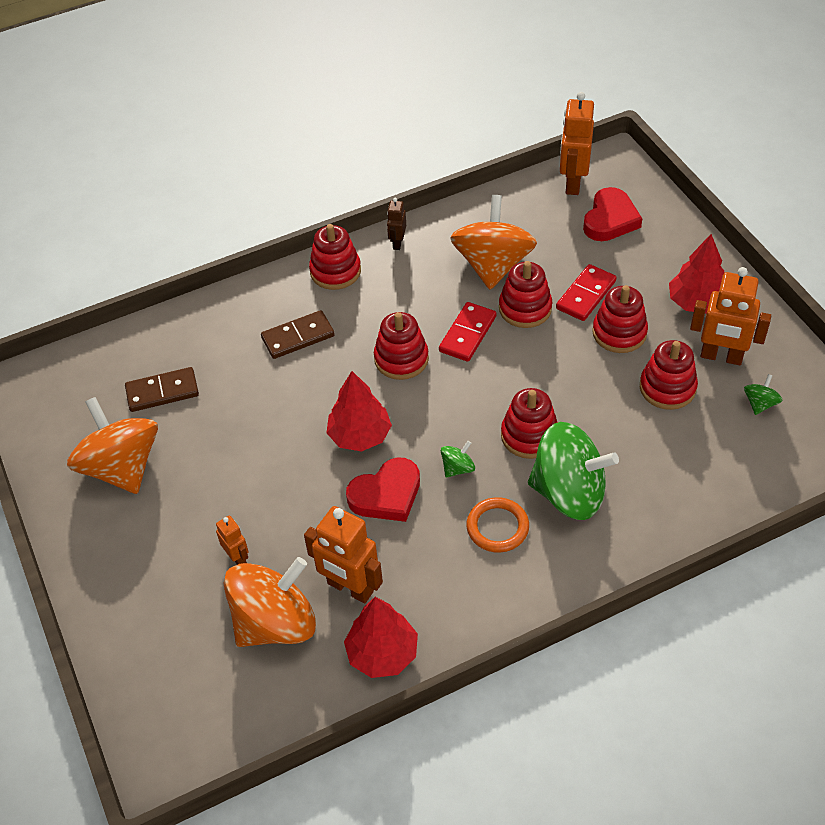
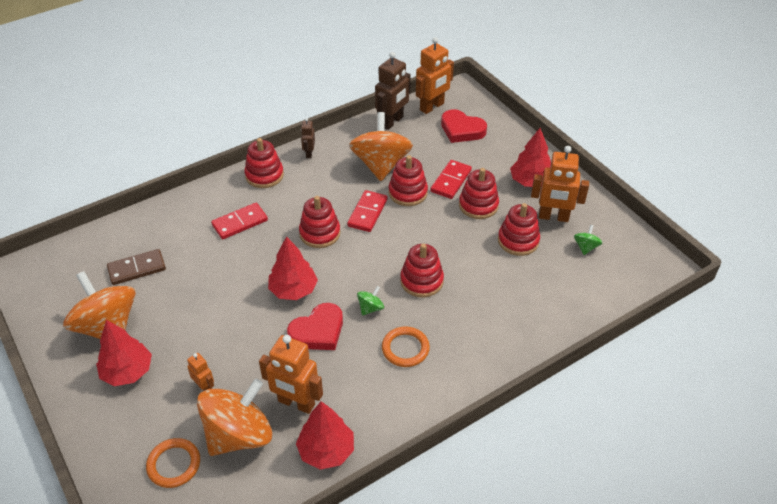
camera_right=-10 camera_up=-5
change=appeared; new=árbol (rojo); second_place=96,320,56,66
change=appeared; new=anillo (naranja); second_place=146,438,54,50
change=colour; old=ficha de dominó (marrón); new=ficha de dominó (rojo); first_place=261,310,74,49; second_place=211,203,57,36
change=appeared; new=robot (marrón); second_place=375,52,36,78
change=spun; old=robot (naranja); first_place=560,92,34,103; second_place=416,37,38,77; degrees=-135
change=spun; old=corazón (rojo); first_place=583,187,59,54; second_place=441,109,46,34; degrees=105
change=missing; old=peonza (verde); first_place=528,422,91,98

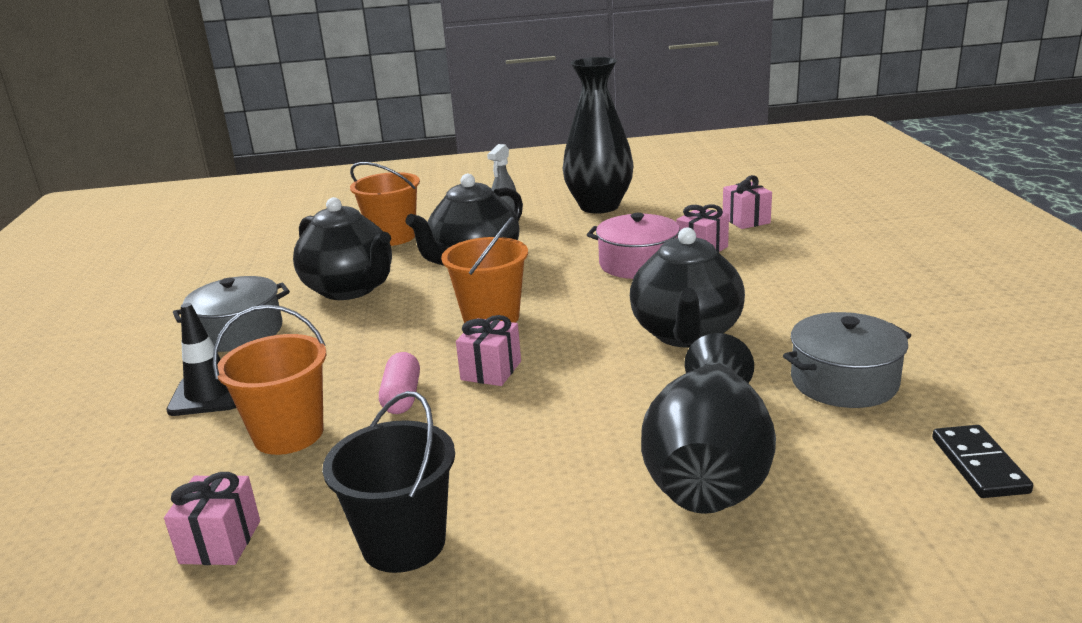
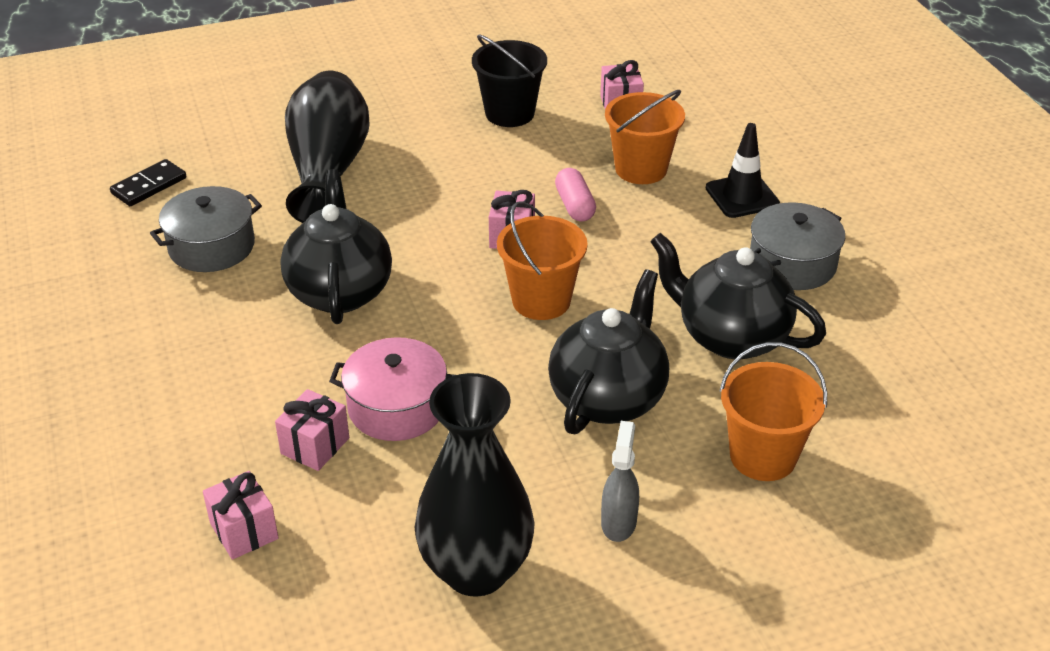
camera_right=165 camera_up=15
change=spun; old=ficha de dominó (negro); first_place=932,425,101,73; second_place=110,159,76,47; degrees=60

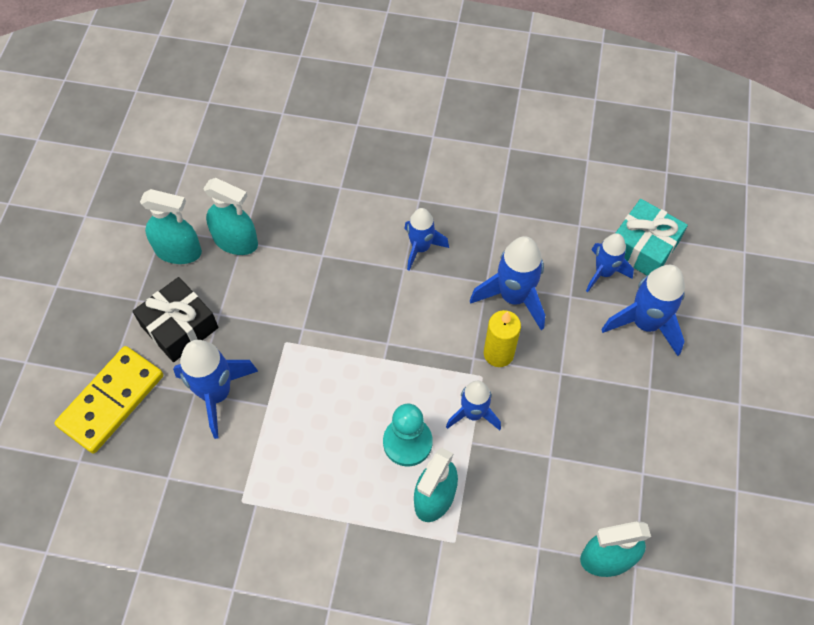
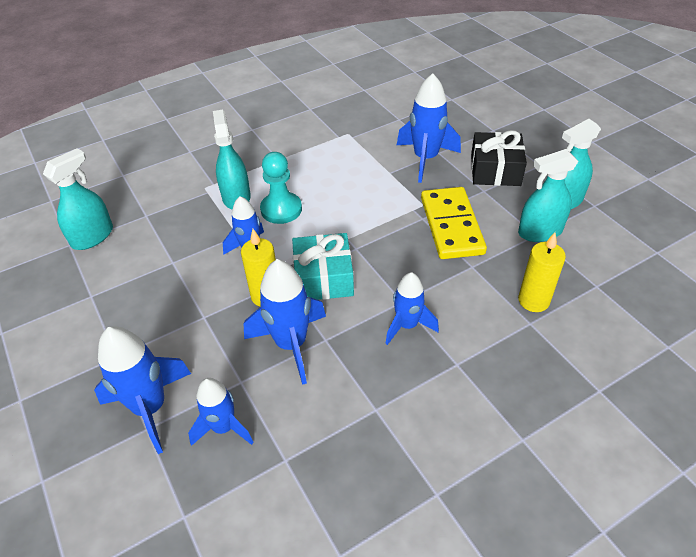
camera_right=140 camera_up=-15
change=relocated; old=regalo (turquesa); first_place=616,199,72,76; second_place=292,233,62,67
change=relocated; old=ficha de dominó (amarillo); first_place=54,346,109,108; second_place=421,187,66,72
change=appeared; new=vela (amarillo); second_place=518,232,48,80

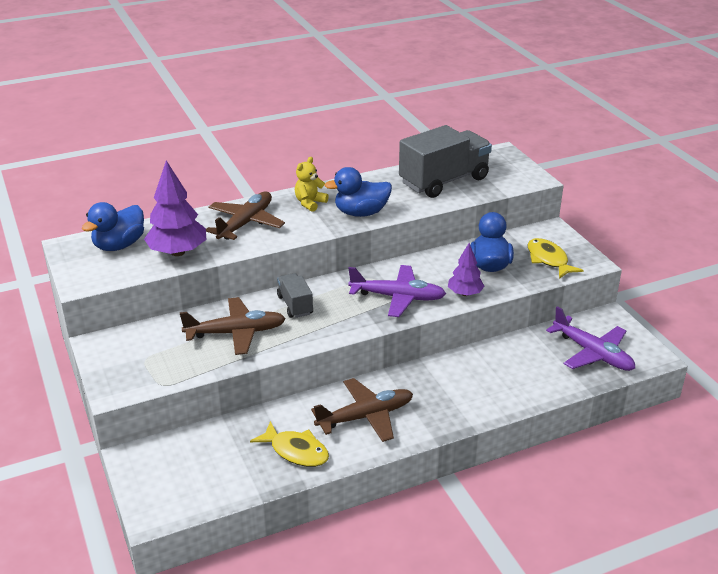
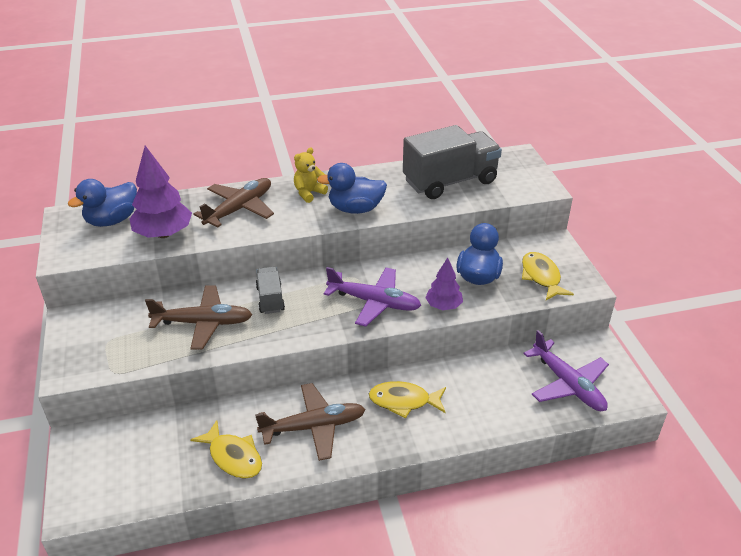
camera_right=10 camera_up=5
change=appeared; new=pez (amarillo); second_place=369,381,77,38

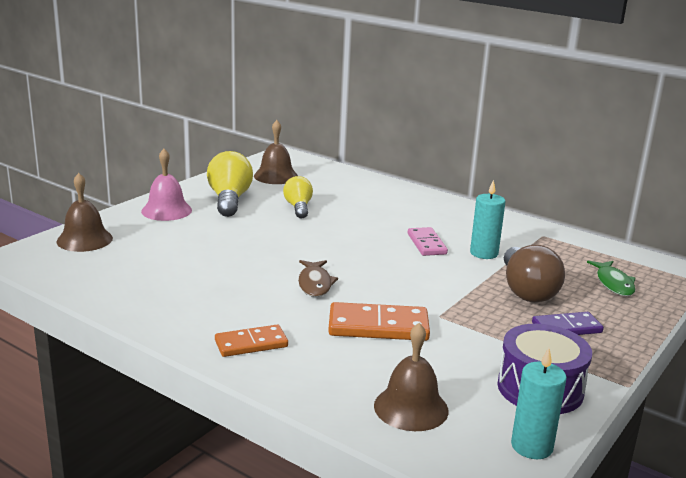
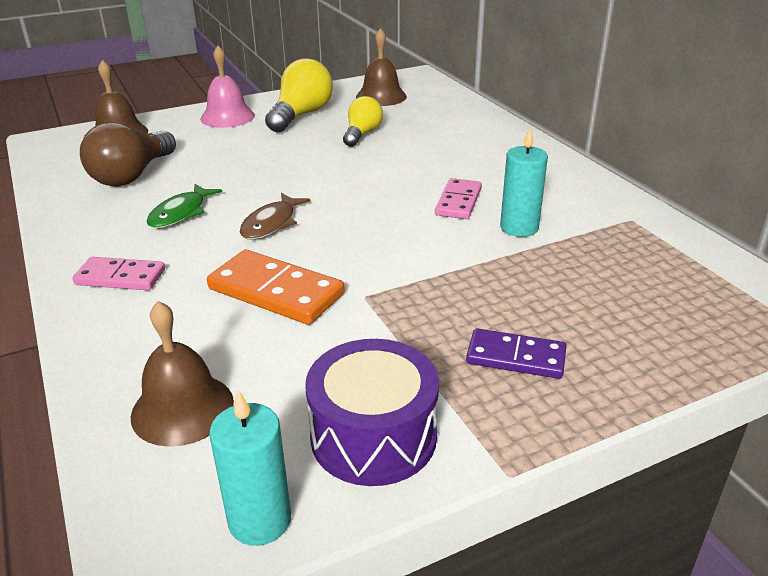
camera_right=30 camera_up=10
change=colour; old=ficha de dominó (naranja); new=ficha de dominó (rosa); first_place=215,325,73,32; second_place=73,257,92,34
change=relocated; old=bombilla (marrón); first_place=504,245,61,57; second_place=80,122,96,65
change=relocated; old=pez (verde); first_place=587,260,48,36; second_place=147,184,75,44

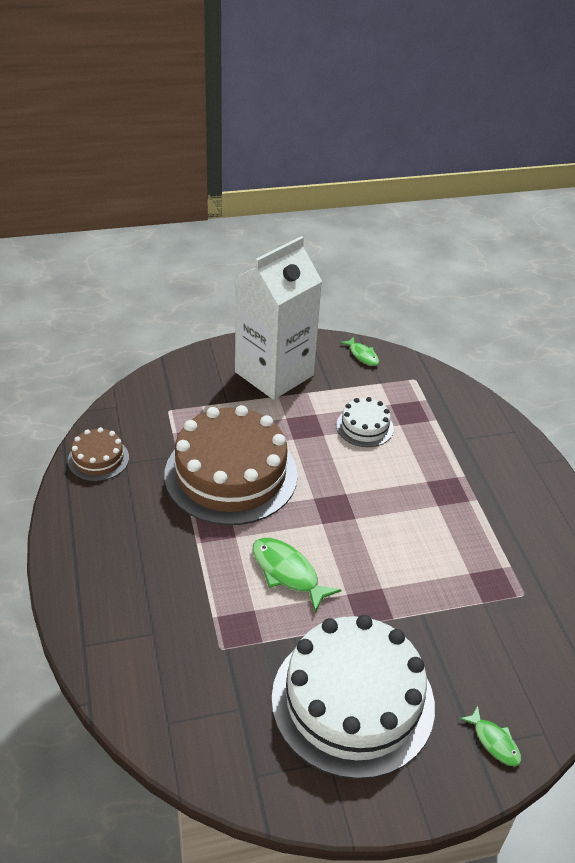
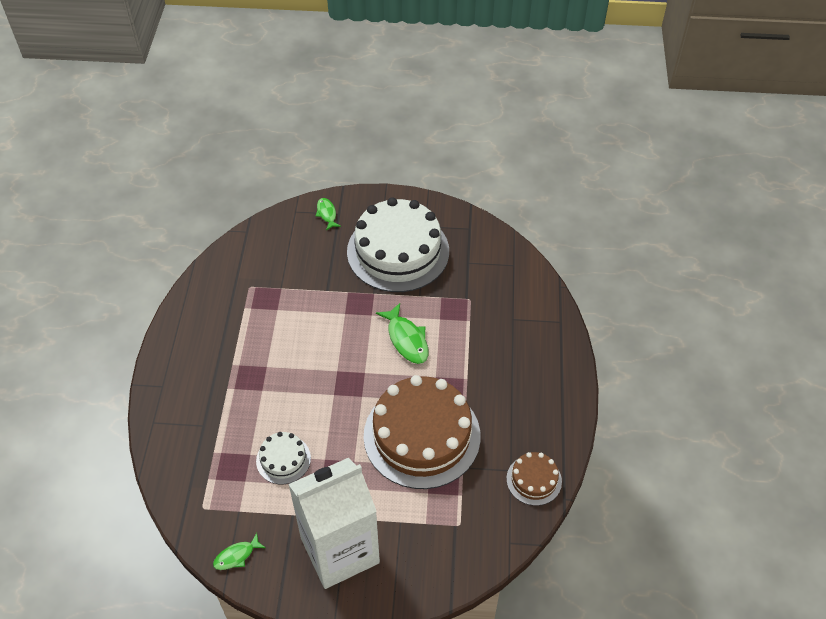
camera_right=-160 camera_up=10
change=spun; old=pez (verde); first_place=340,337,39,29; second_place=213,533,53,37; degrees=-105

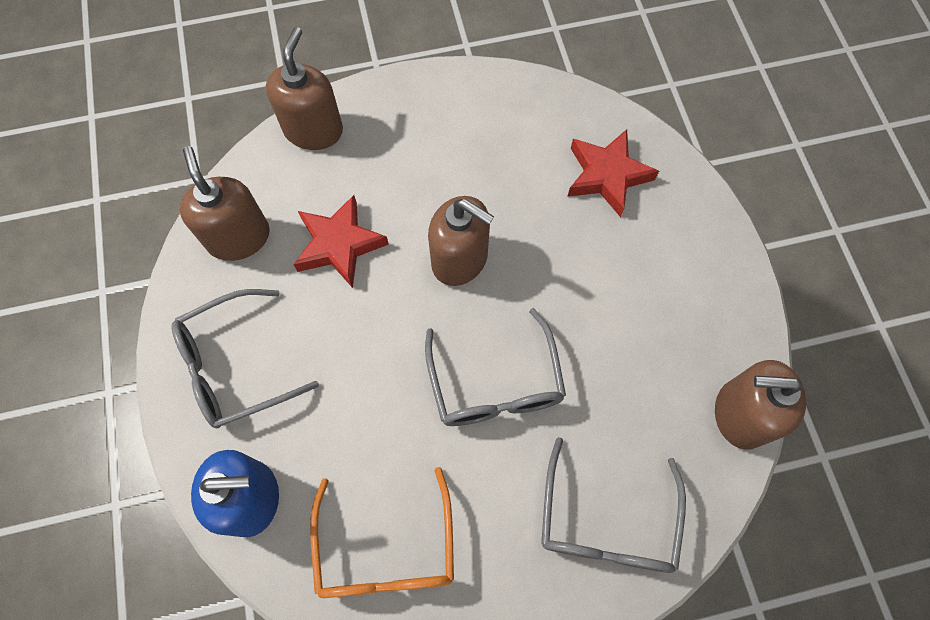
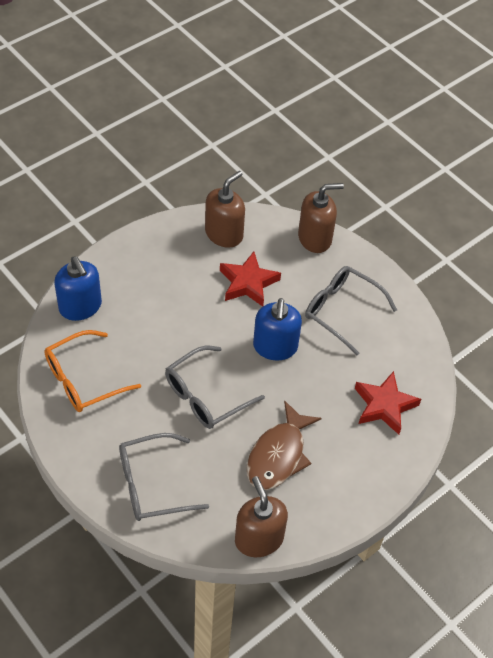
camera_right=60 camera_up=-15
change=appeared; new=pez (marrón); second_place=247,400,75,90
change=colour; old=dispensador de jabón (marrón); new=dispensador de jabón (azul); first_place=428,196,66,90; second_place=253,298,49,62
change=relocated; old=gafas (gris); first_place=171,289,148,139; second_place=305,266,92,90

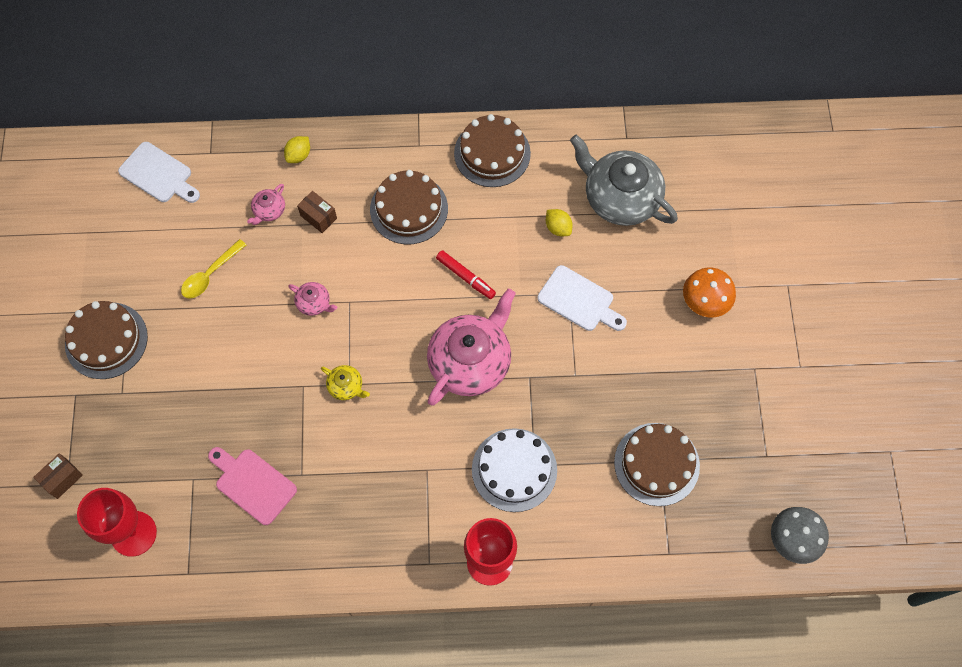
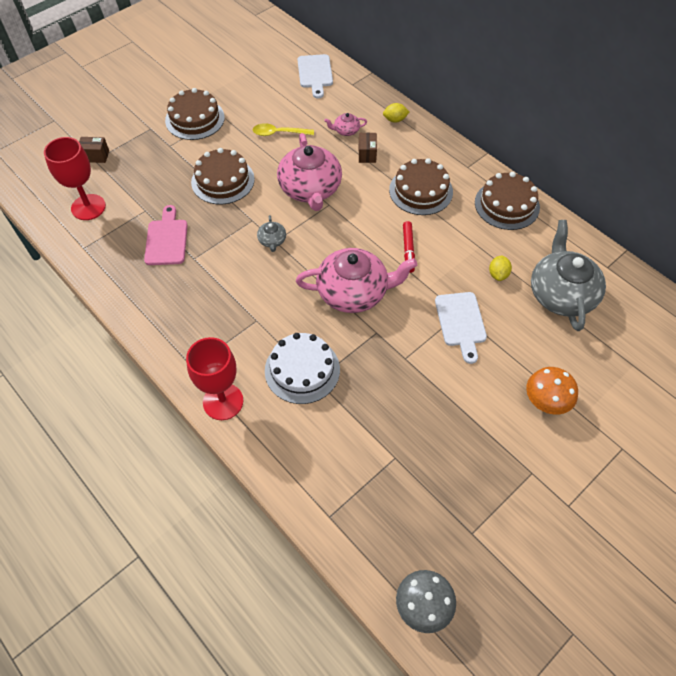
camera_right=50 camera_up=-10
change=relocated; old=tarta (marrón); first_place=614,423,86,83; second_place=191,148,64,56
change=colour; old=tetera (amarillo); new=tetera (gris); first_place=321,365,49,35; second_place=257,215,29,37
change=size; old=tetera (rosa); first_place=288,282,49,34; second_place=277,133,65,78; factor=2.32

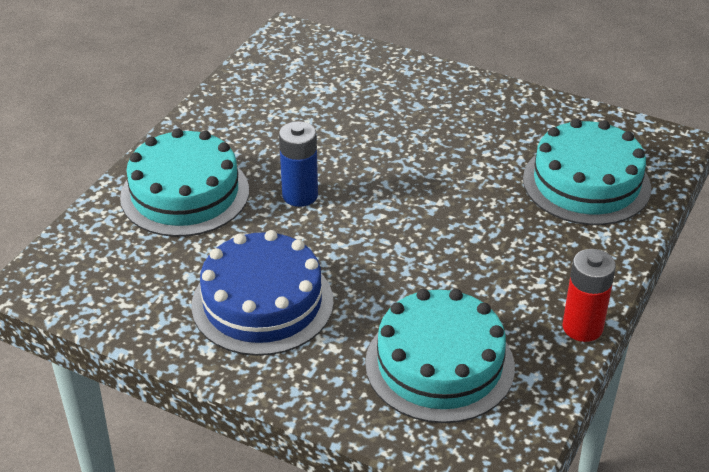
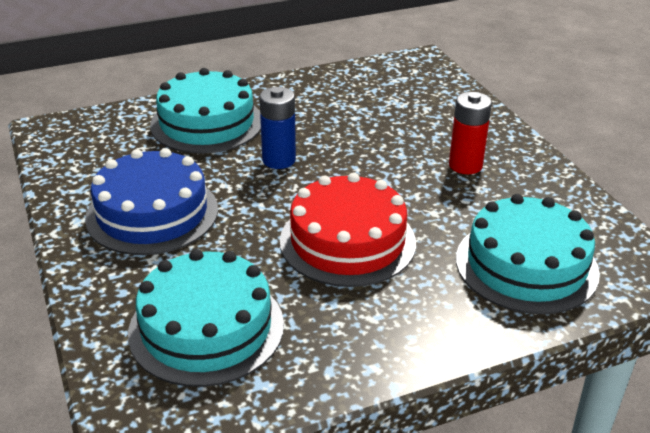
camera_right=40 camera_up=-5
change=appeared; new=tarta (rojo); second_place=280,173,136,114
change=relocated; old=pila (rojo); first_place=563,249,53,93; second_place=449,92,43,82

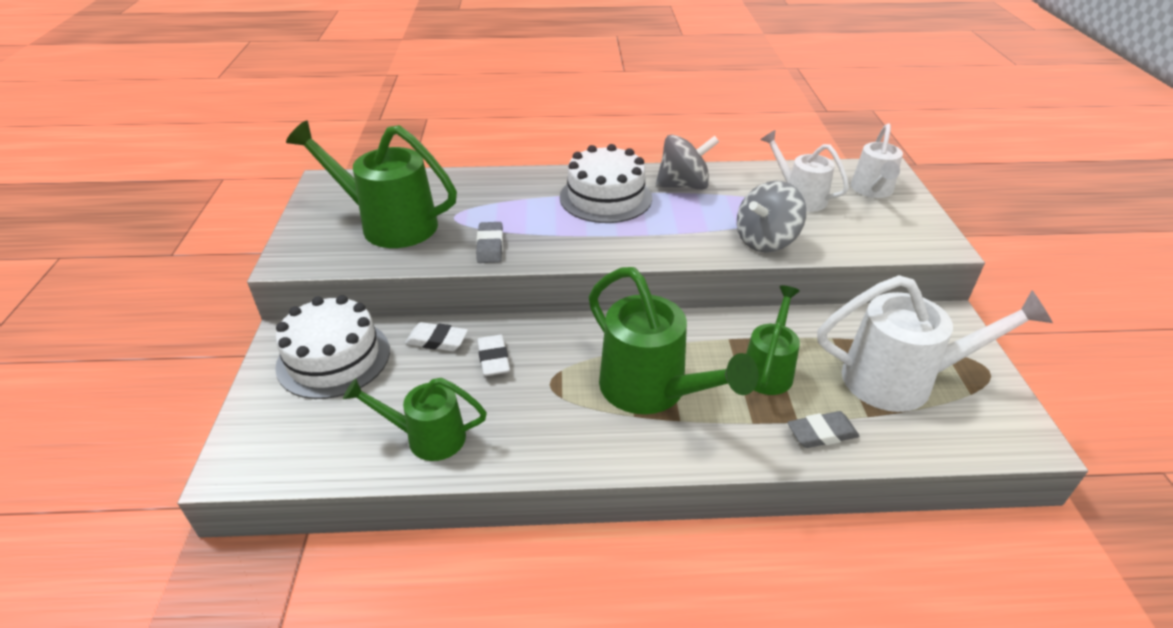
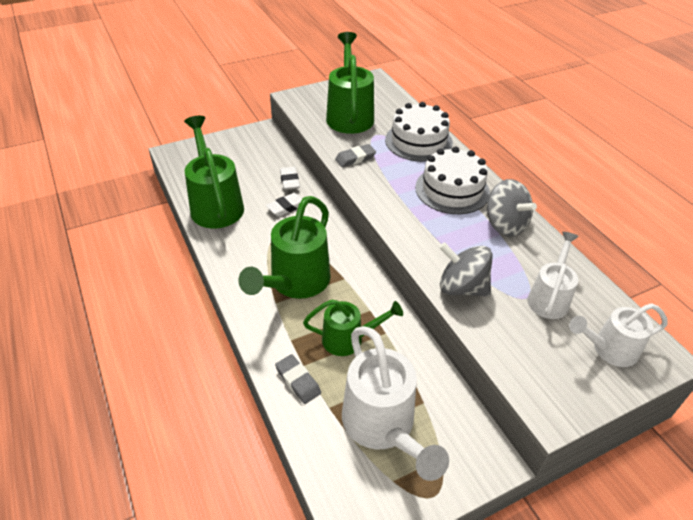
camera_right=65 camera_up=5
change=size; old=regadera (verde); first_place=343,378,144,83; second_place=184,116,60,112; factor=1.64
change=relocated; old=tarta (blanco); first_place=275,295,115,104; second_place=385,102,68,60

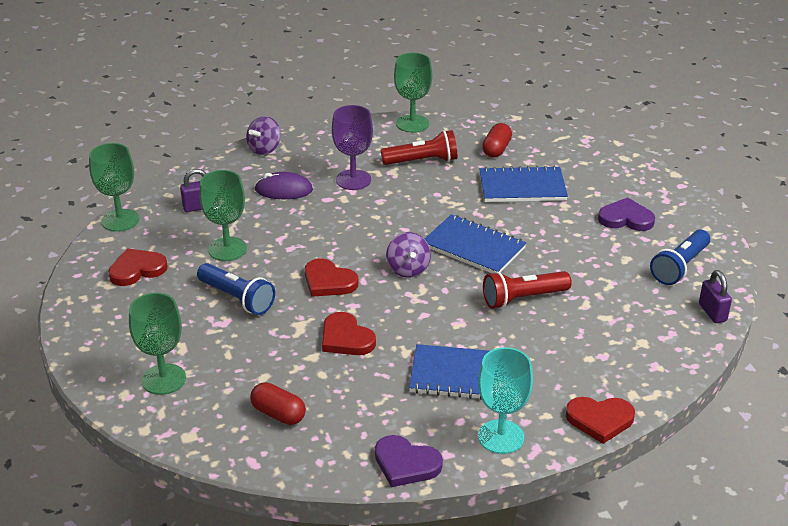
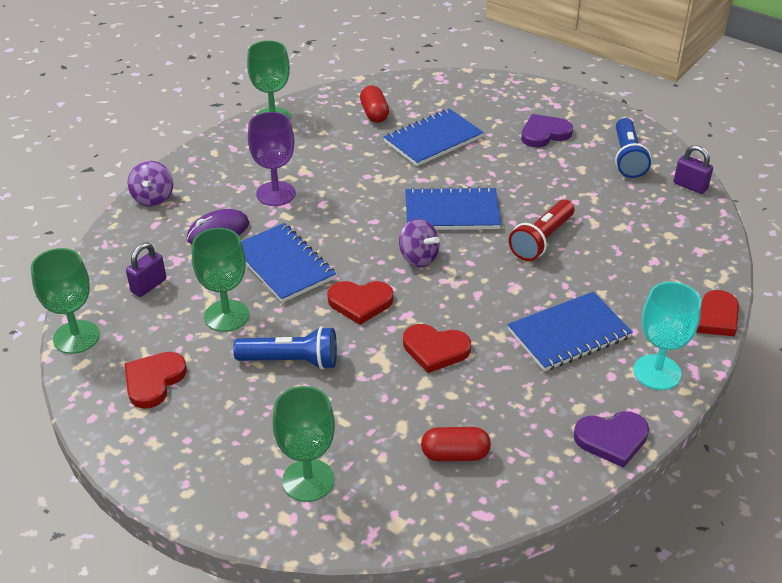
camera_right=-35 camera_up=5
change=appeared; new=cuaderno (azul); second_place=241,223,95,80
change=missing; old=lámpara de mano (rojo); first_place=381,130,76,35

